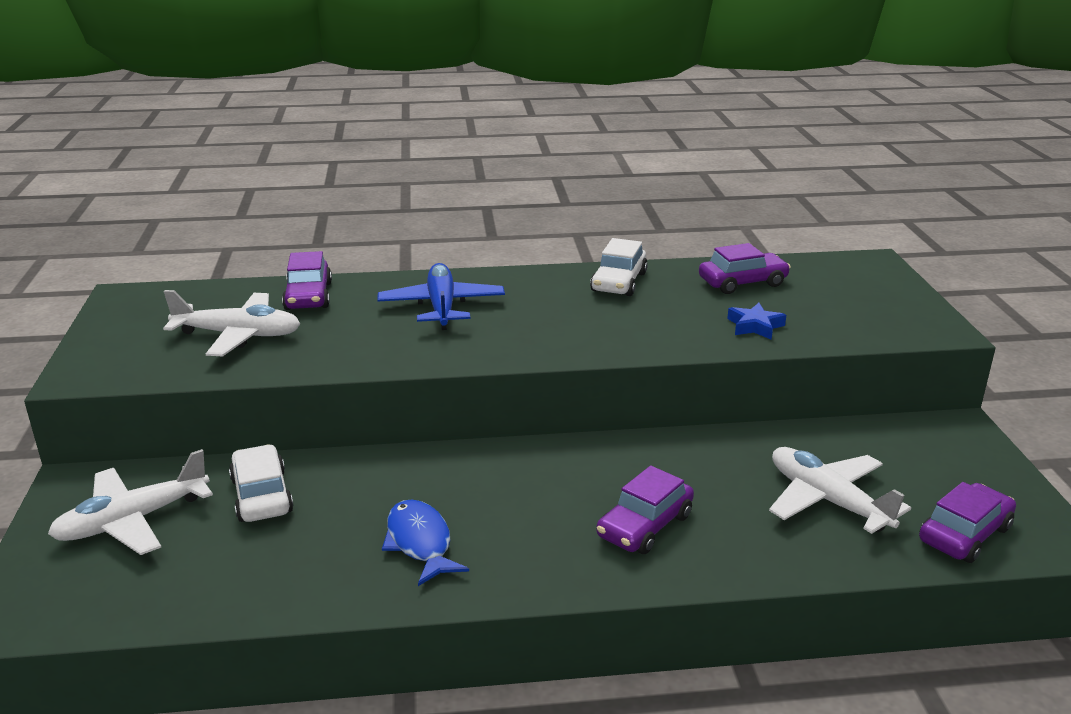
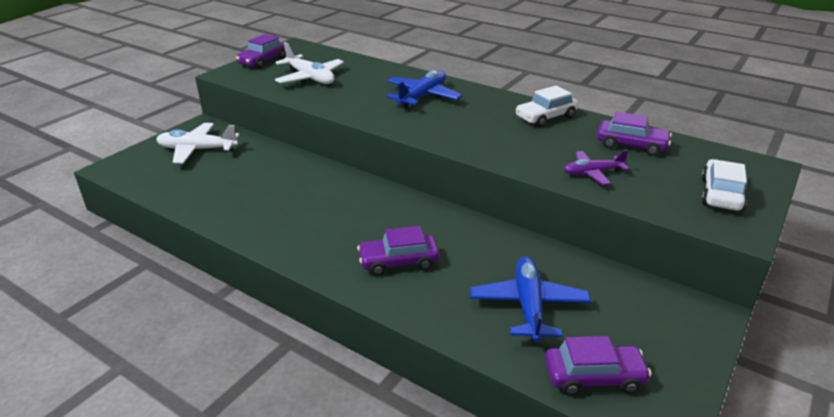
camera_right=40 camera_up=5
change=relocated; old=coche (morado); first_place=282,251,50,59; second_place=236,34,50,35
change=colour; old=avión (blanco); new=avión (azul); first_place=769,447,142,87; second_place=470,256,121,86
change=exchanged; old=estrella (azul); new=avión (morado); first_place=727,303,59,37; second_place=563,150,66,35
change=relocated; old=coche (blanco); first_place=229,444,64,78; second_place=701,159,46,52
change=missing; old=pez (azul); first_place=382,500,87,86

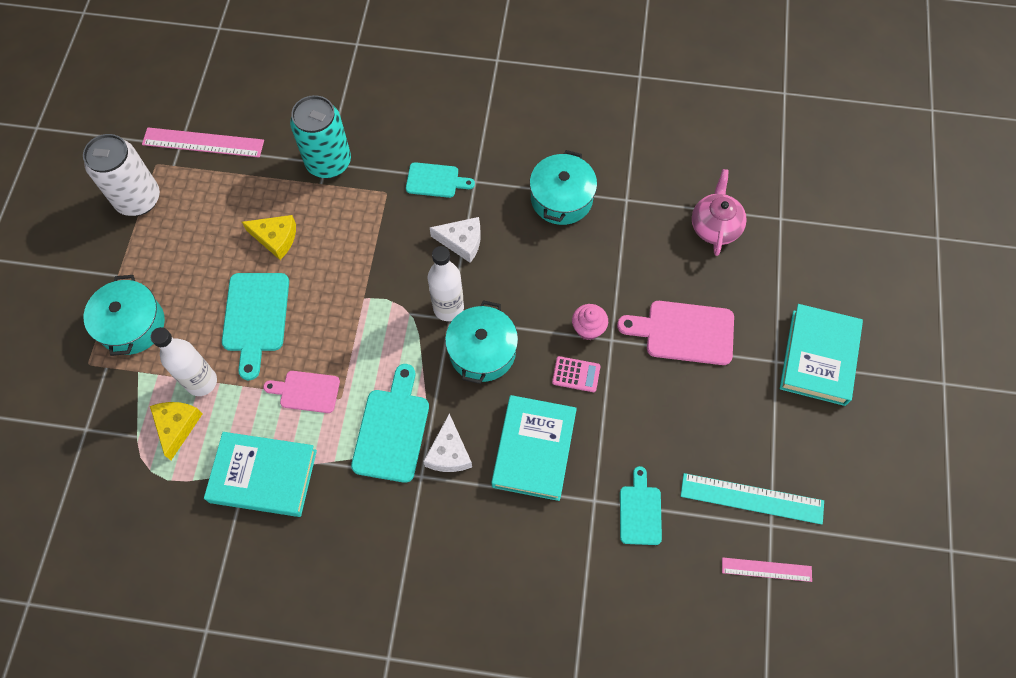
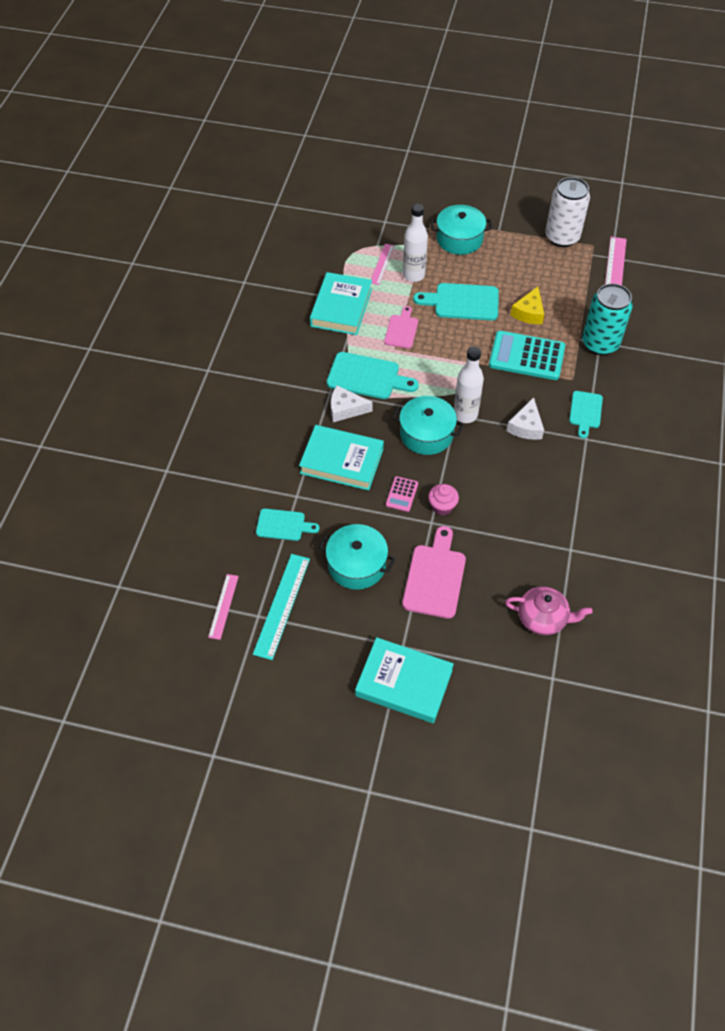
camera_right=95 camera_up=-10
change=relocated; old=olla (turquesa); first_place=530,150,67,75; second_place=319,524,76,66
change=exchanged; old=queso (amarillo); new=regla (rosa); first_place=150,402,52,58; second_place=371,244,23,41
change=appeared; new=calculadora (turquesa); second_place=489,331,76,49

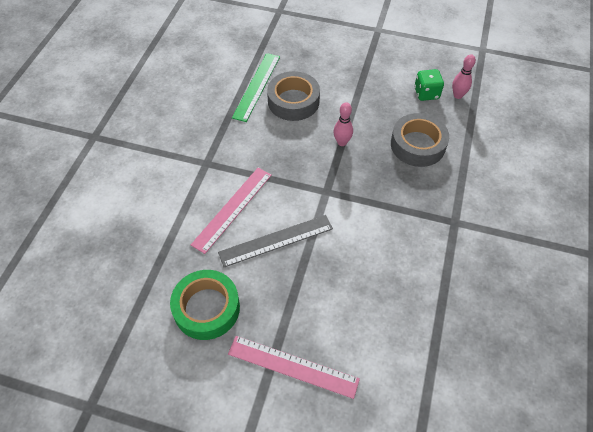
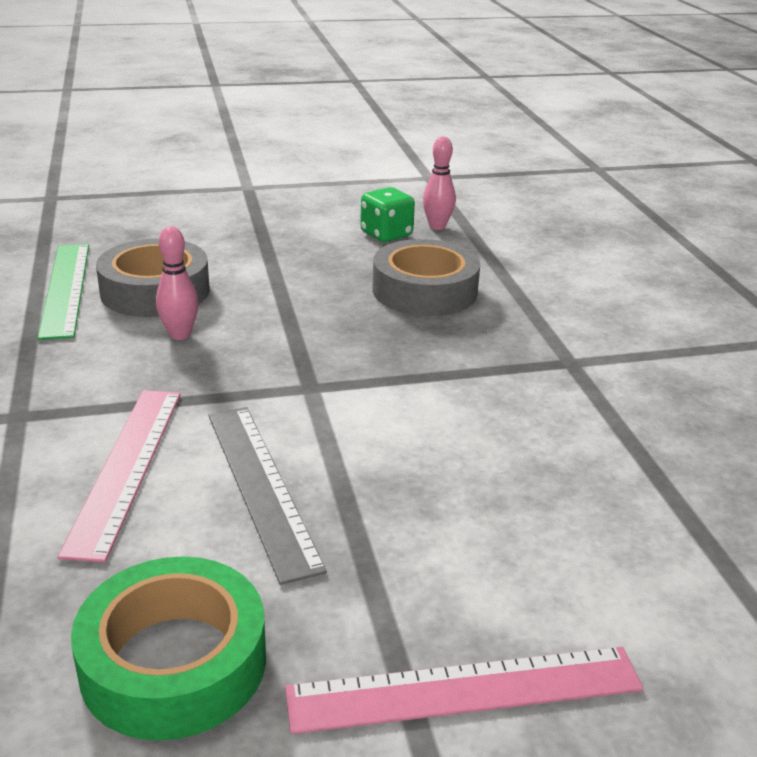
camera_right=-30 camera_up=-25
change=relocated; old=bolo (rosa); first_place=333,102,20,44; second_place=156,226,43,114
change=spun; old=regla (gris); first_place=218,215,115,52; second_place=208,407,119,178; degrees=-60

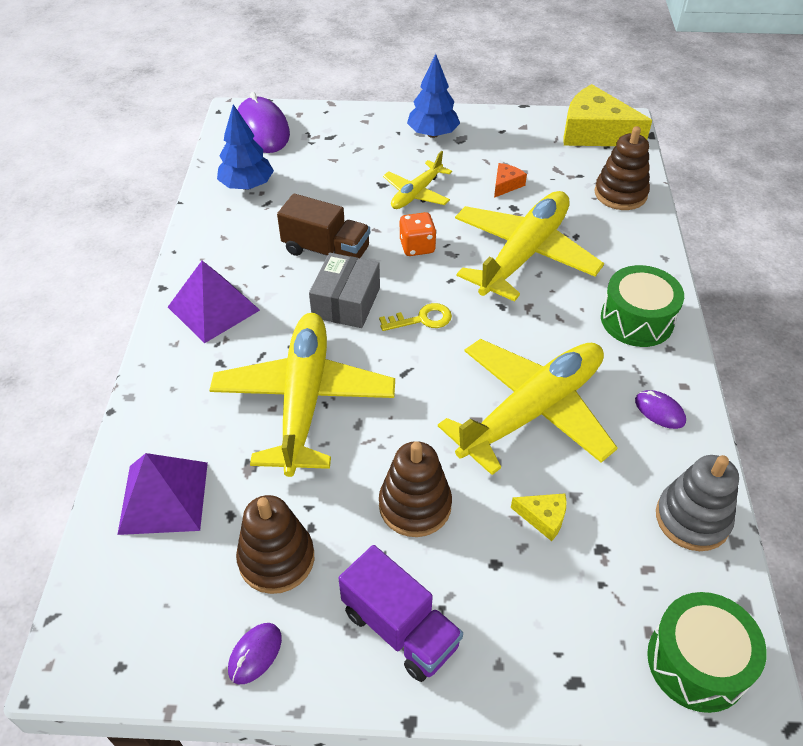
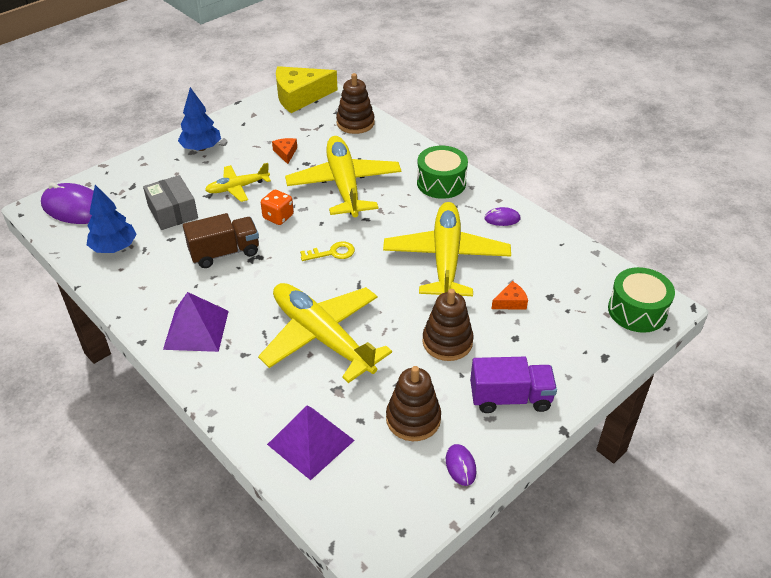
camera_right=-45 camera_up=-5
change=relocated; old=caja (gris); first_place=309,253,71,75; second_place=143,175,55,55
change=spun; old=avión (amarillo); first_place=383,151,69,58; second_place=205,163,66,39; degrees=75
change=spun; old=llave (amarillo); first_place=379,303,73,28; second_place=300,241,55,20; degrees=45
change=colour; old=queso (amarillo); new=queso (naranja); first_place=511,493,56,48; second_place=491,281,37,29
change=missing; old=juguete apilable (gris); first_place=656,455,83,96

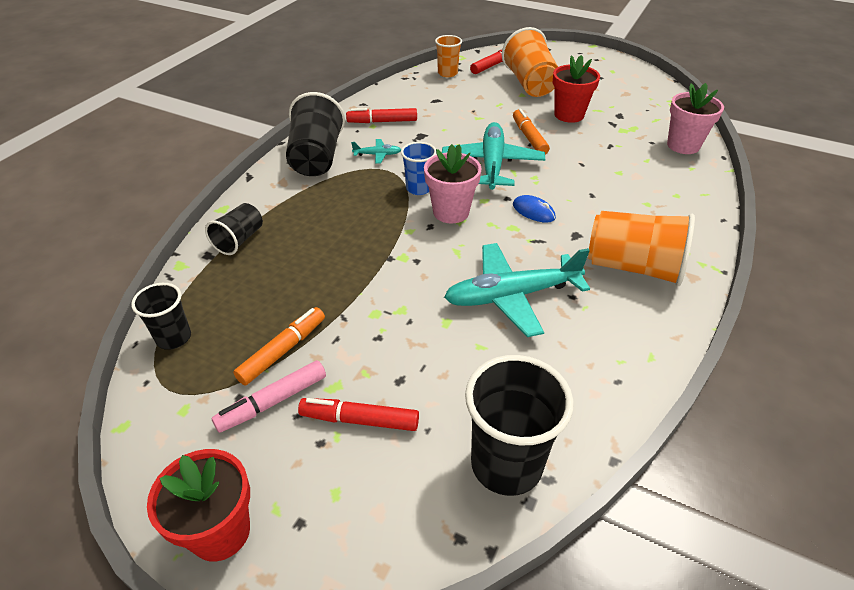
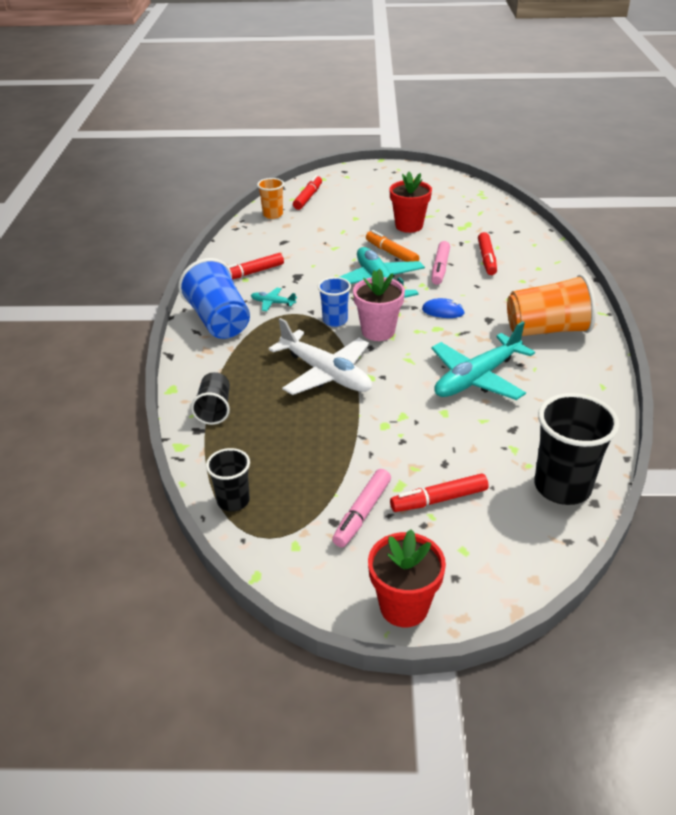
camera_right=-25 camera_up=-5
change=colour; old=vaso (negro); new=vaso (azul); first_place=286,92,59,84; second_place=178,258,72,81
change=spun; old=avión (turquesa); first_place=351,139,50,25; second_place=251,288,46,23; degrees=-135
change=appeared; new=avión (blanco); second_place=268,318,104,77
change=appeared; new=rotulador (rosa); second_place=431,241,19,44
change=appeared; new=rotulador (rojo); second_place=478,232,19,43
change=missing; old=rotulador (naranja); first_place=233,307,92,78
change=missing; old=vaso (naranja); first_place=502,27,56,70
change=missing; old=maceta (rosa); first_place=667,83,57,71

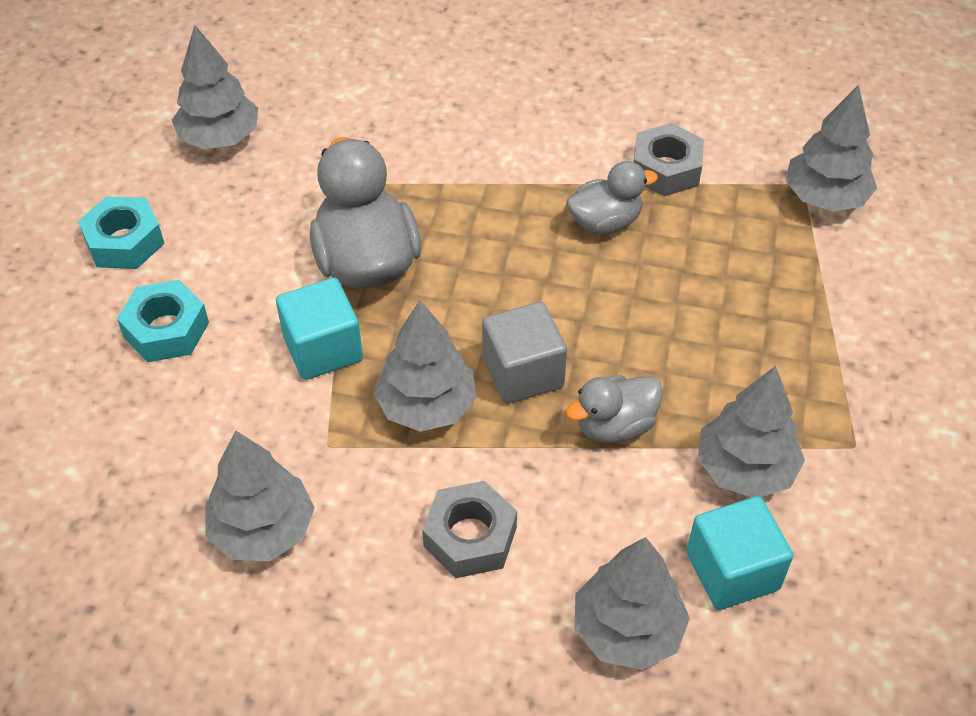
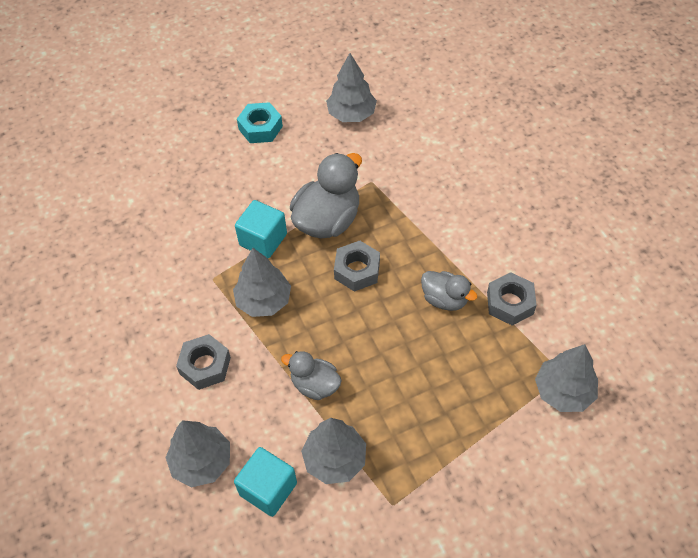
camera_right=55 camera_up=5
change=appeared; new=tuerca (gris); second_place=334,240,46,52
change=missing; old=tuerca (turquesa); first_place=117,280,92,82
change=missing; old=árbol (gris); first_place=205,430,110,131
change=missing; old=cubo (gris); first_place=482,302,85,102

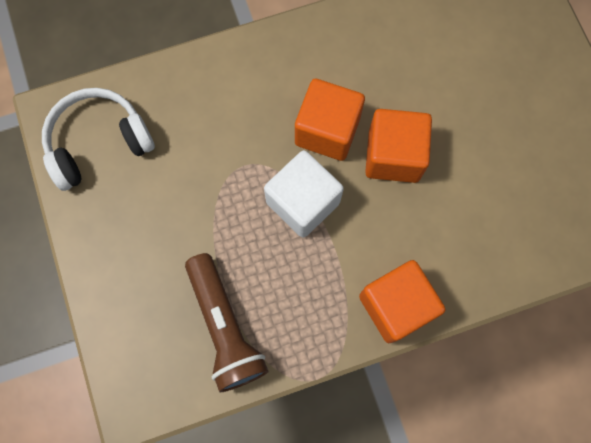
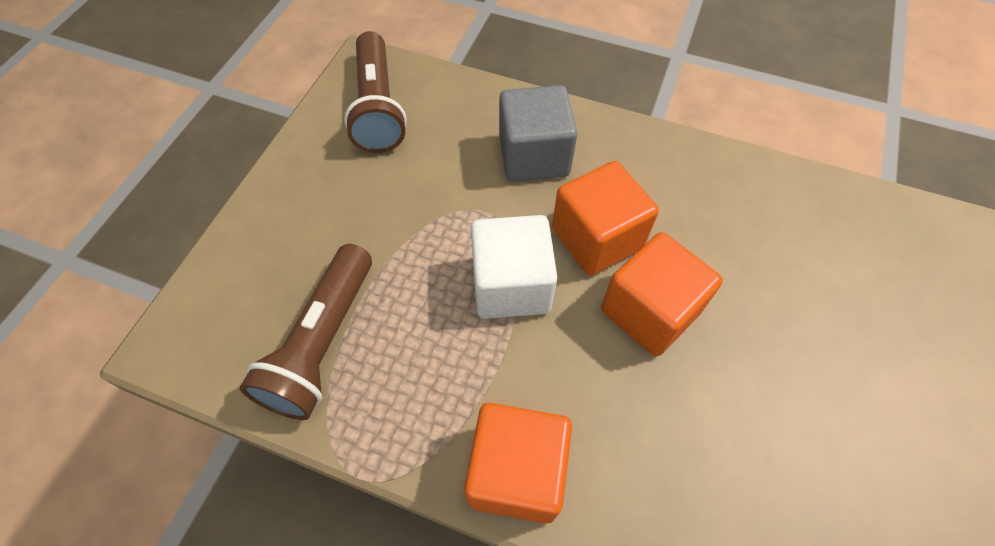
camera_right=40 camera_up=-15
change=exchanged; old=auriculares (blanco); new=lámpara de mano (marrón); first_place=42,88,113,103; second_place=344,31,63,122
change=appeared; new=cubo (gris); second_place=499,85,78,97

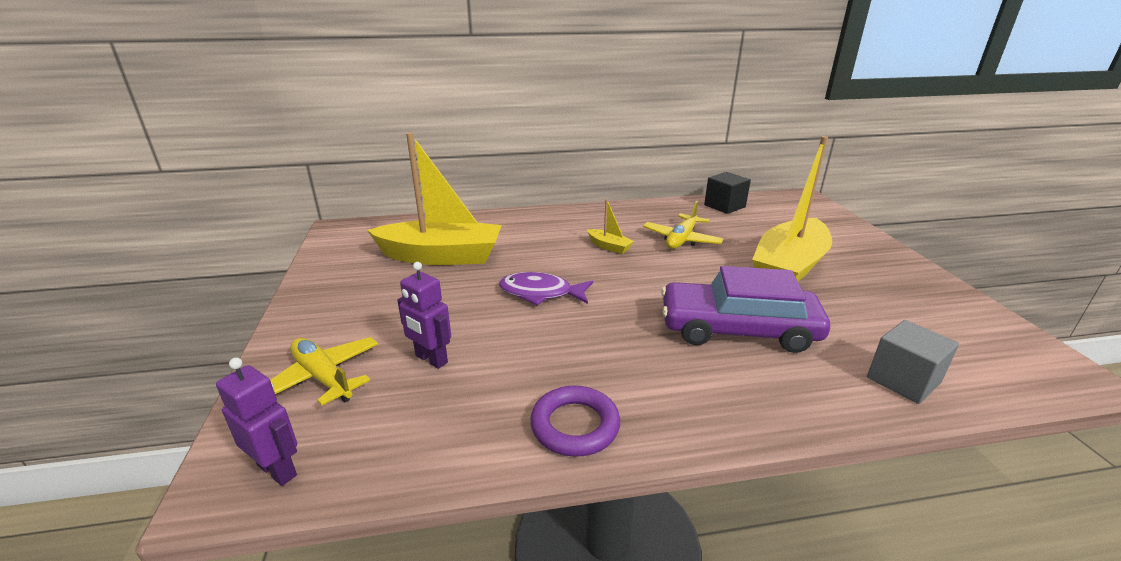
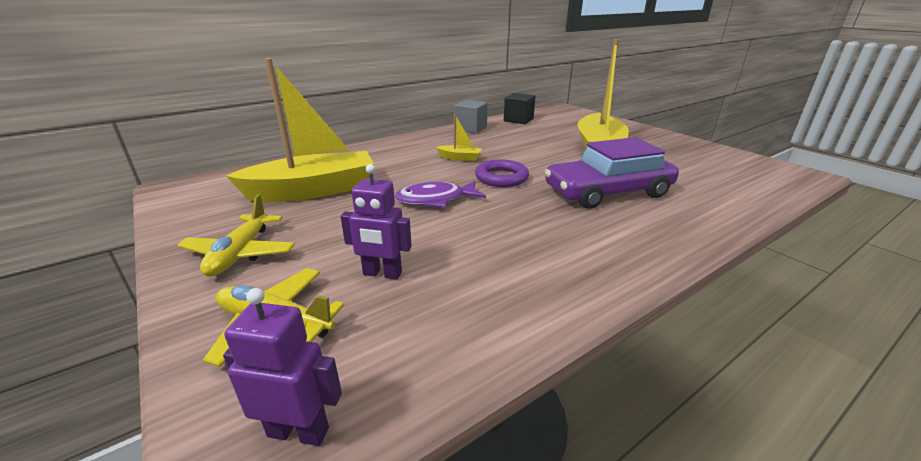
camera_right=-25 camera_up=0
change=relocated; old=avión (amarillo); first_place=643,201,81,48; second_place=177,194,118,83
change=relocated; old=cubo (gris); first_place=867,320,92,84; second_place=454,100,34,33
change=relocated; old=anillo (morado); first_place=530,385,90,72; second_place=475,159,54,28

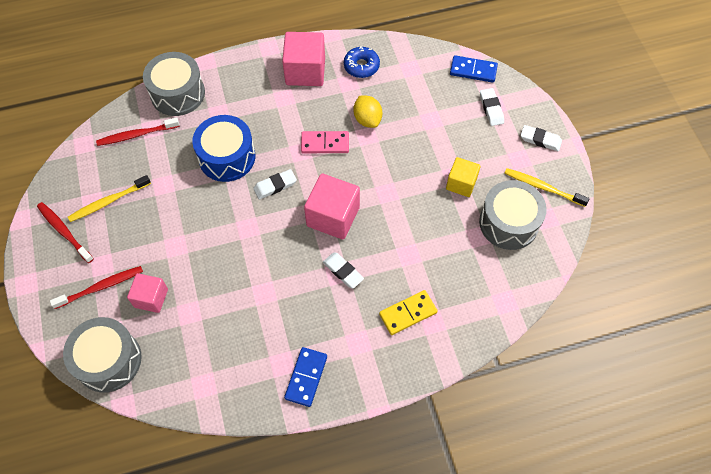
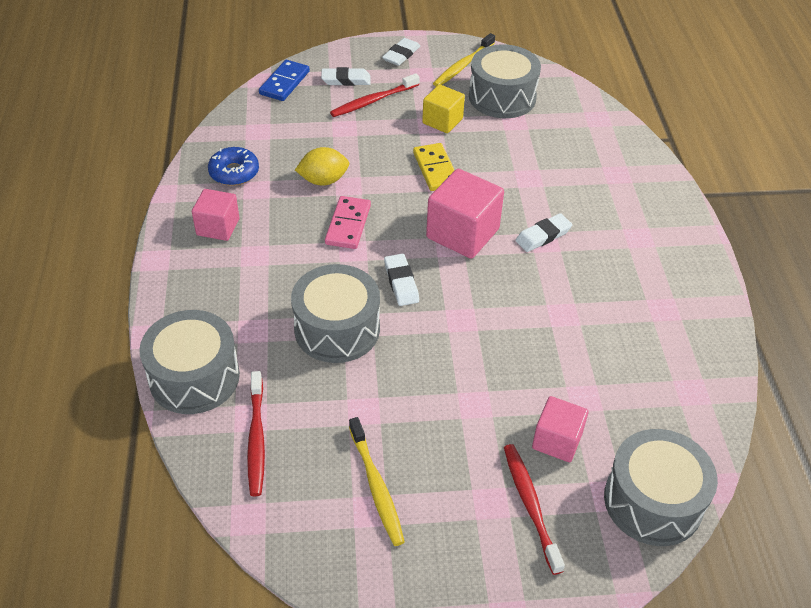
camera_right=-80 camera_up=-15
change=size; old=cubo (rosa); first_place=282,32,43,54; second_place=192,189,47,52; factor=0.62
change=colour; old=tambor (azul); new=tambor (gris); first_place=192,115,63,67; second_place=291,264,89,99
change=relocated; old=cepillo de dientes (rojo); first_place=37,202,57,61; second_place=330,73,90,44
change=relocated; old=ficha de dominó (amarillo); first_place=379,290,59,45; second_place=413,143,42,48
change=missing; old=ficha de dominó (azul); first_place=284,347,43,60

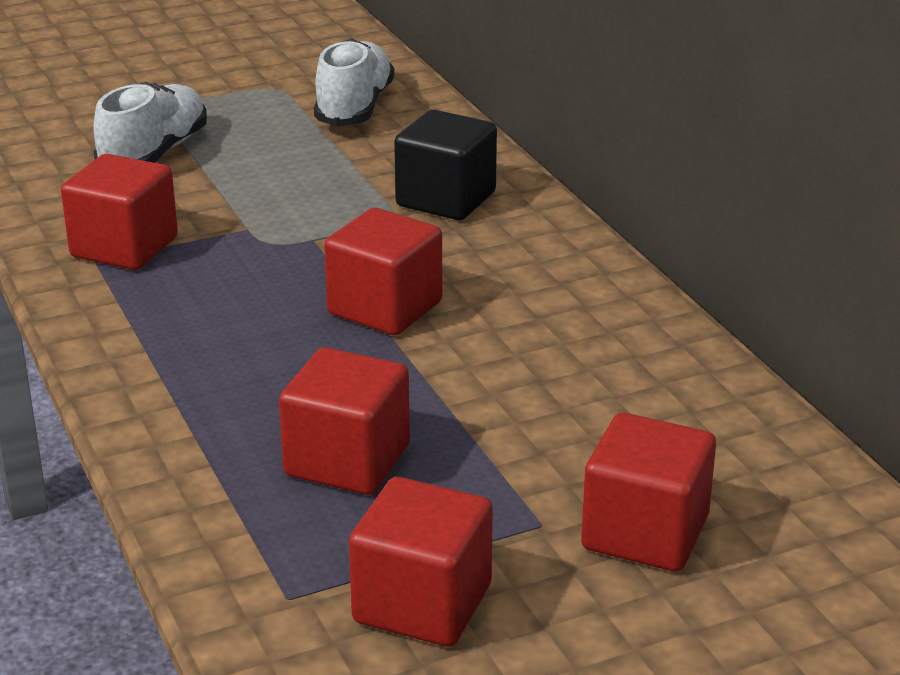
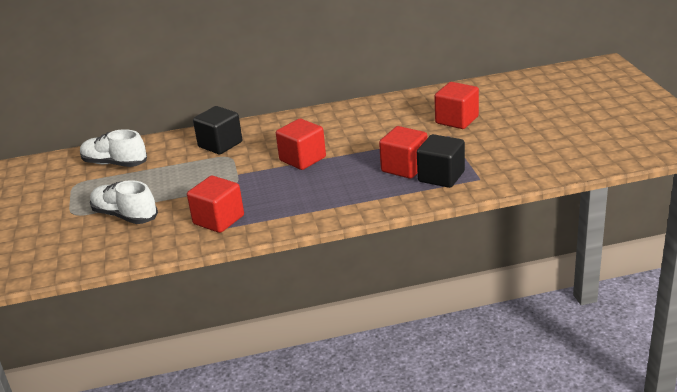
camera_right=-75 camera_up=0
change=appeared; new=cubo (negro); second_place=417,134,48,54
change=missing; old=cubo (rojo); first_place=349,477,144,170

